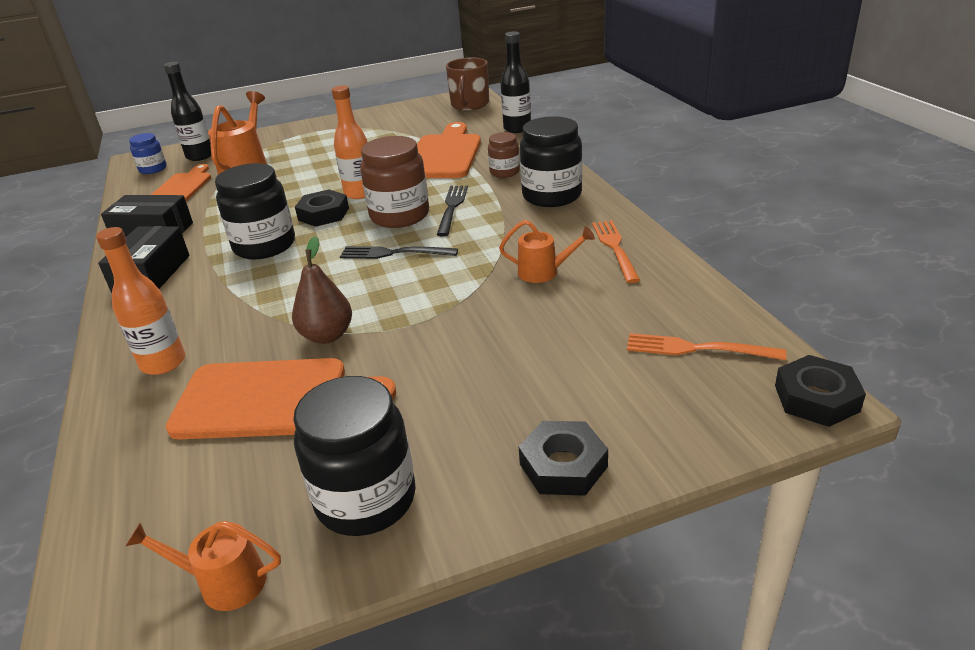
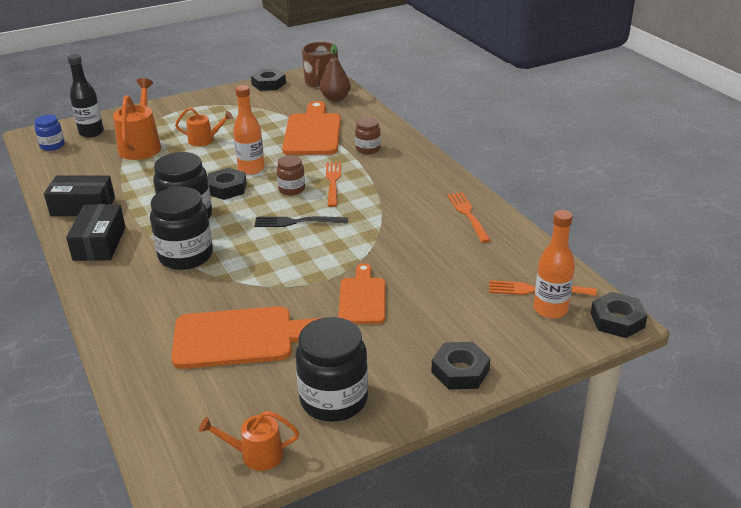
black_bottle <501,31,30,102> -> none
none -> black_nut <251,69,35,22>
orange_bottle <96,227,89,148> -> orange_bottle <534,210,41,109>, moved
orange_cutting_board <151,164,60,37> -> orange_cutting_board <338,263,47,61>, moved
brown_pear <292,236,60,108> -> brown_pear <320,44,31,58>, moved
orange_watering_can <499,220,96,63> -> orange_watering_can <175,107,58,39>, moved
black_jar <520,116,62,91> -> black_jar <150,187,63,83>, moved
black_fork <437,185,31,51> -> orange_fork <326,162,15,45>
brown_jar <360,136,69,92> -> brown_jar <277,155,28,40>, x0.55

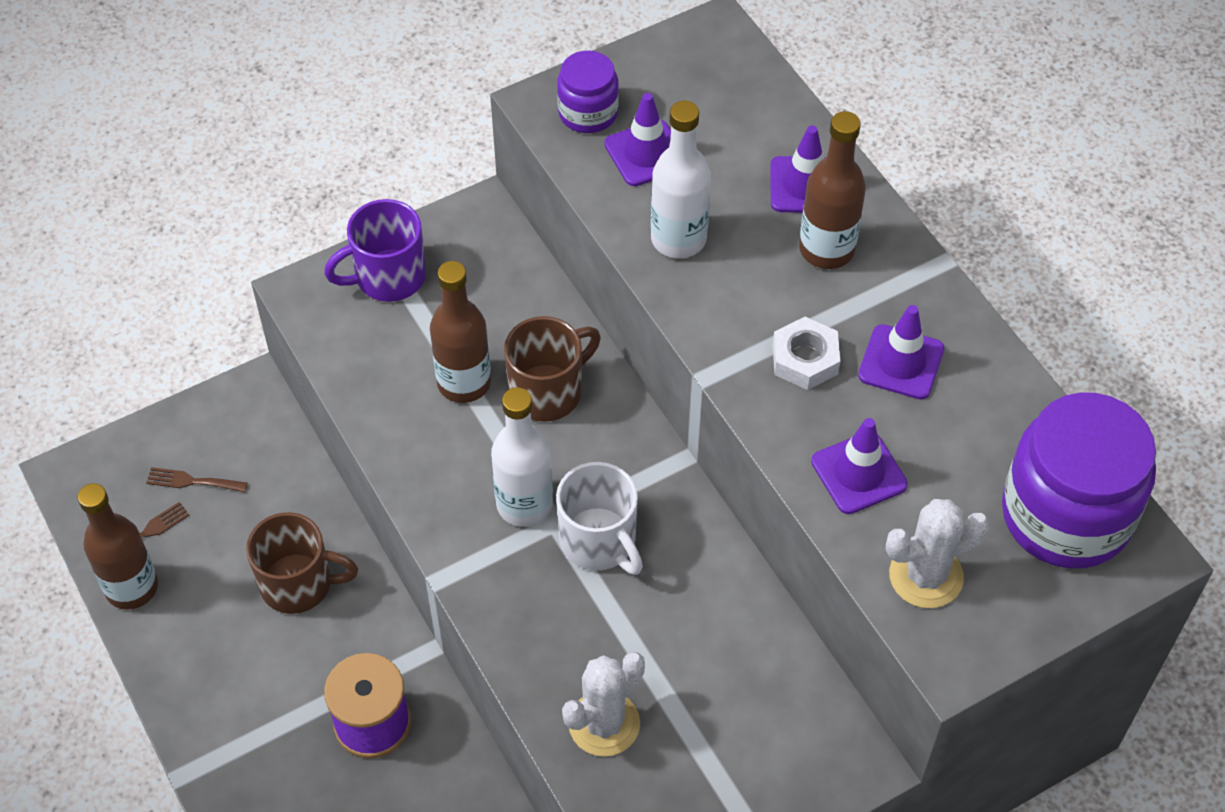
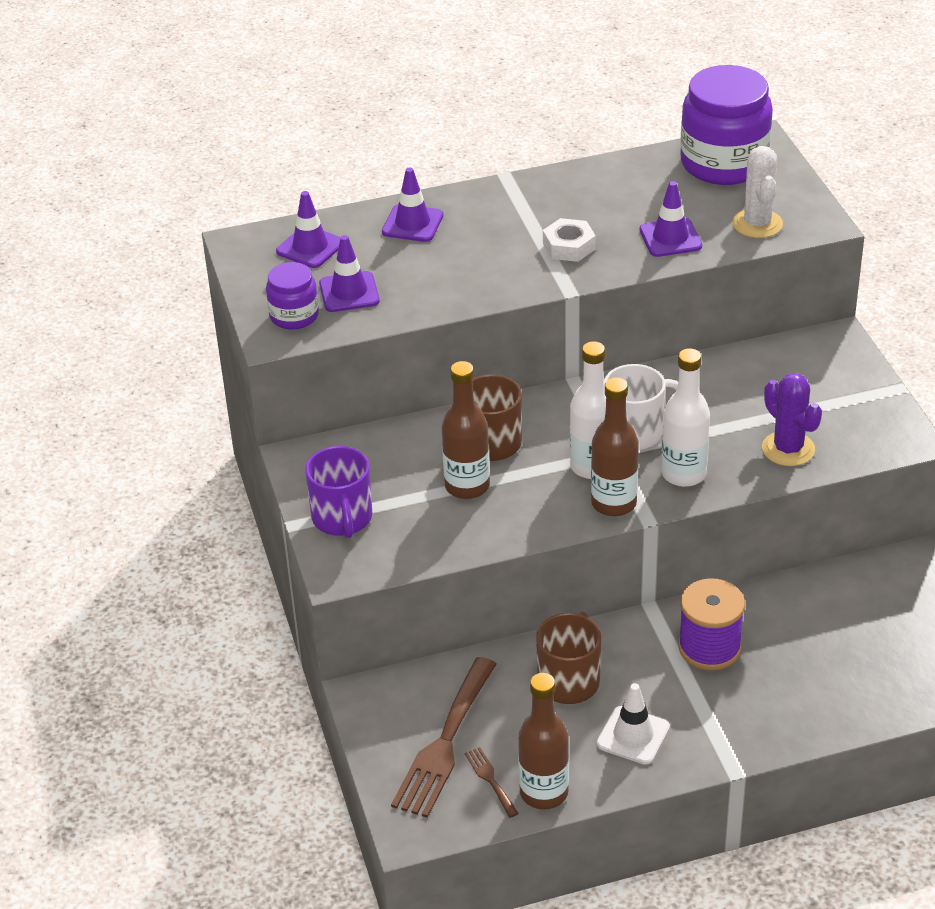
none -> white_traffic_cone <597,683,73,82>
white_bottle <651,101,60,157> -> white_bottle <661,348,49,139>, moved
brown_bottle <799,111,67,158> -> brown_bottle <591,377,48,139>, moved
purple_traffic_cone <858,305,86,94> -> purple_traffic_cone <276,191,65,77>, moved
white_cactus <562,652,83,105> -> purple_cactus <762,373,60,93>
brown_fork <146,467,102,25> -> brown_fork <391,657,106,161>, x2.23

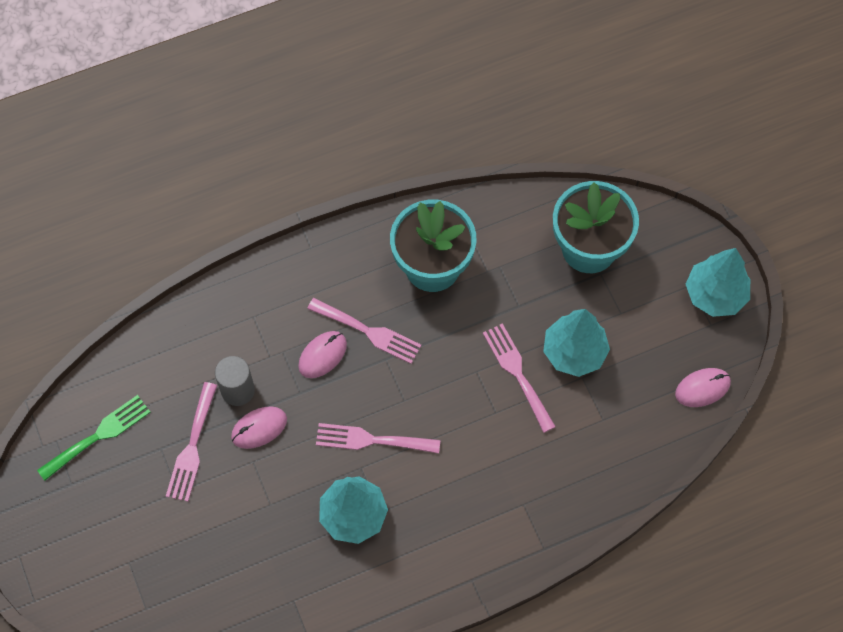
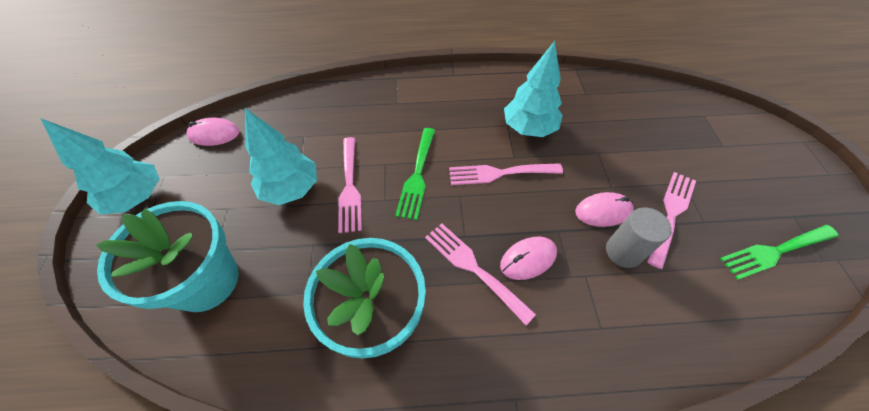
none -> green_fork <395,128,40,92>
pink_fork <316,423,124,30> -> pink_fork <449,163,114,22>, 150 degrees clockwise

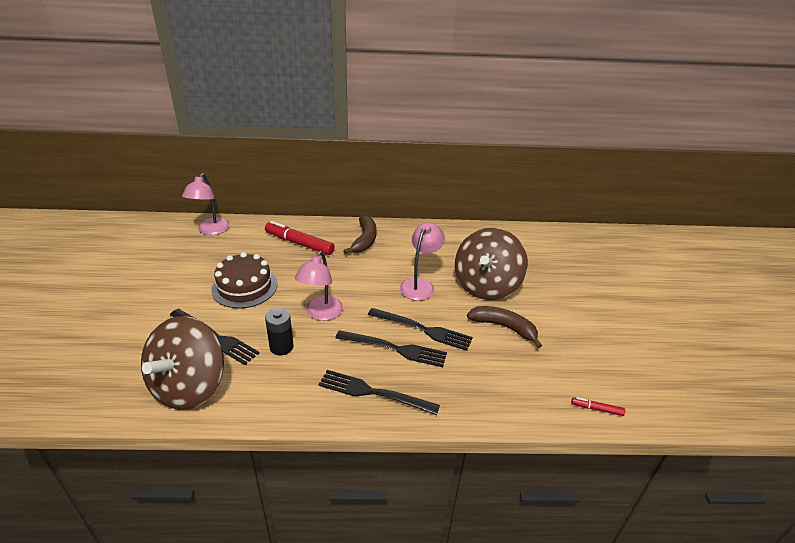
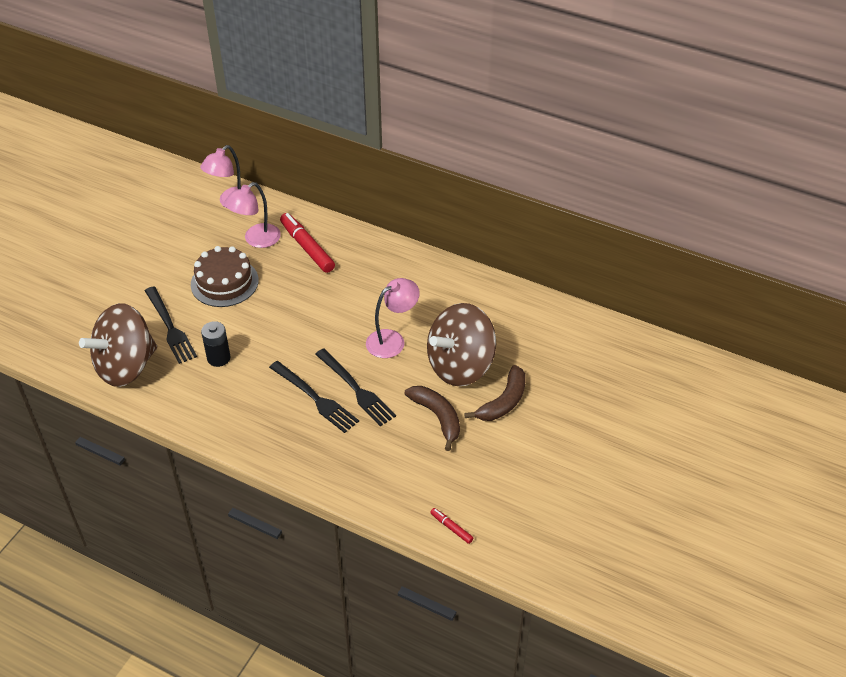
black_fork <319,370,121,45> -> none
pink_lamp <295,251,48,70> -> pink_lamp <224,182,57,66>, moved
brown_banana <343,215,33,39> -> brown_banana <464,365,62,56>, moved

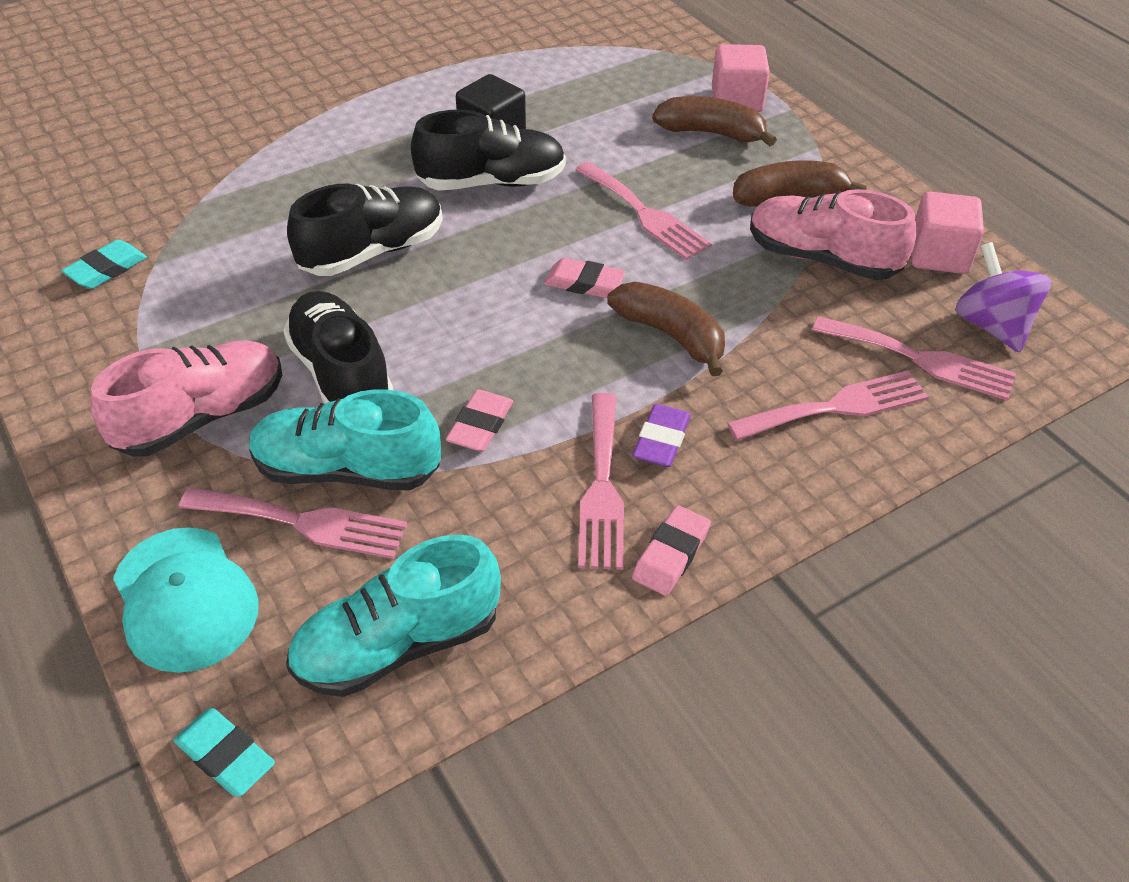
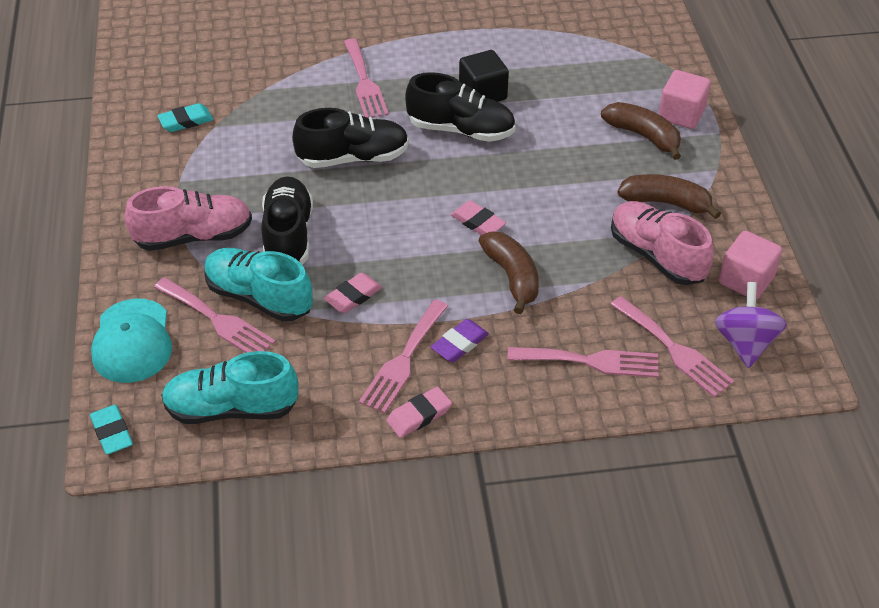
pink_fork <575,162,137,98> -> pink_fork <344,38,45,80>, moved

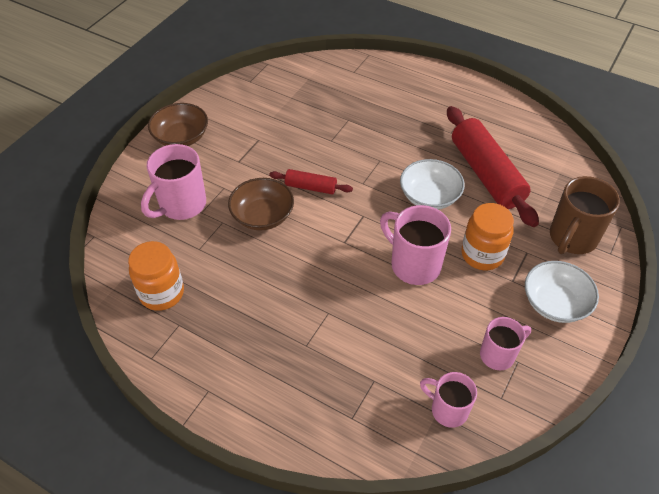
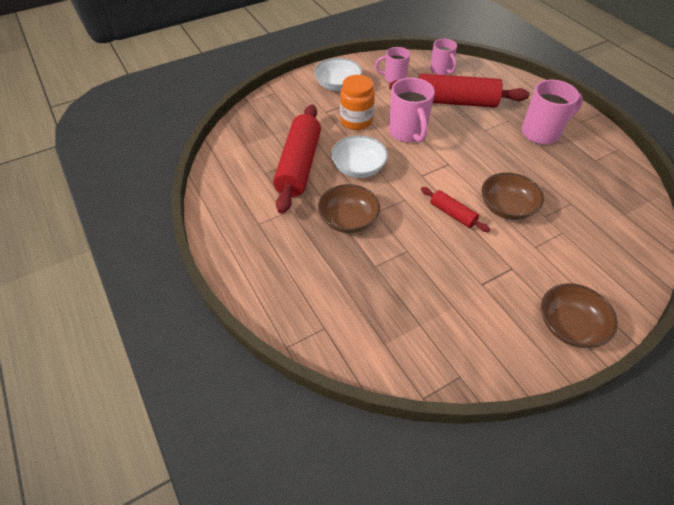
orange_jar <128,241,56,70> -> none
brown_mug <550,176,70,78> -> none
none -> brown_bowl <318,184,62,49>
none -> red_rolling_pin <389,73,141,35>
pink_mug <141,144,65,76> -> pink_mug <521,80,62,65>, moved

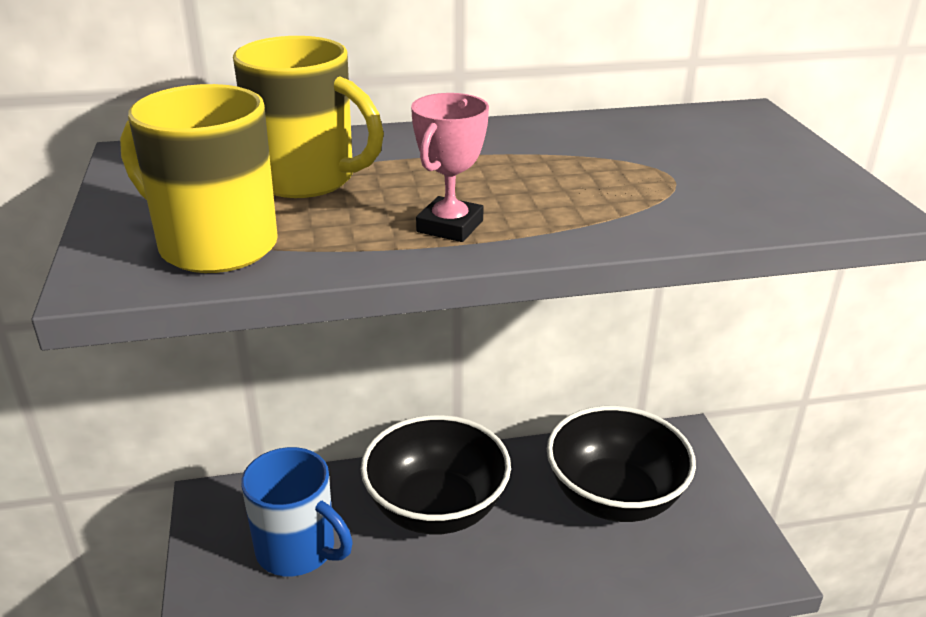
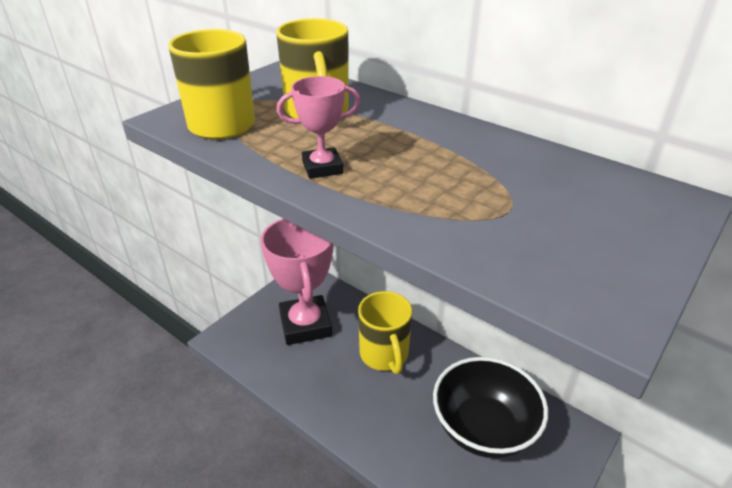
blue_mug <241,447,112,130> -> pink_trophy <261,219,73,126>
black_bowl <361,415,150,119> -> yellow_mug <358,291,54,83>

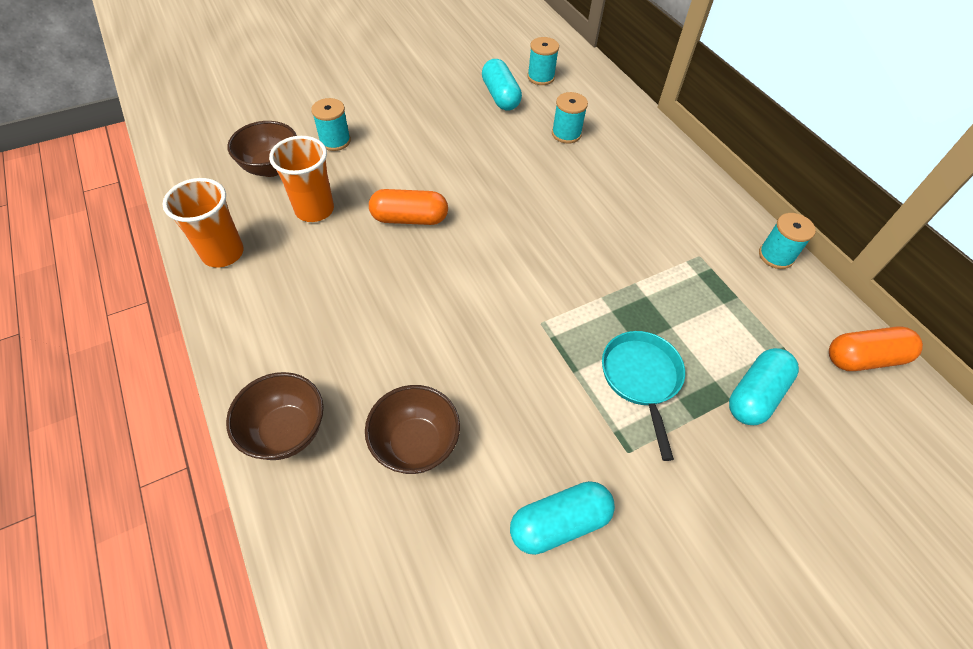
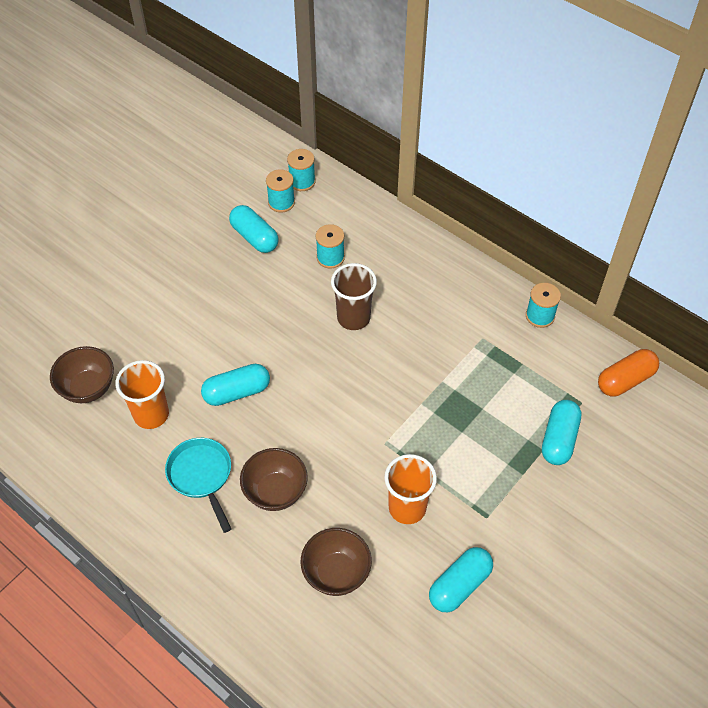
none -> brown_cup <331,263,46,67>
orange_cup <162,178,82,90> -> orange_cup <384,454,53,70>, moved
brown_bowl <226,372,97,88> -> brown_bowl <240,448,68,63>, moved
turquoise_spool <311,98,40,53> -> turquoise_spool <287,149,28,42>, moved
turquoise_pan <602,331,83,130> -> turquoise_pan <165,438,66,95>, moved
orange_capsule <369,189,79,36> -> turquoise_capsule <201,364,69,42>

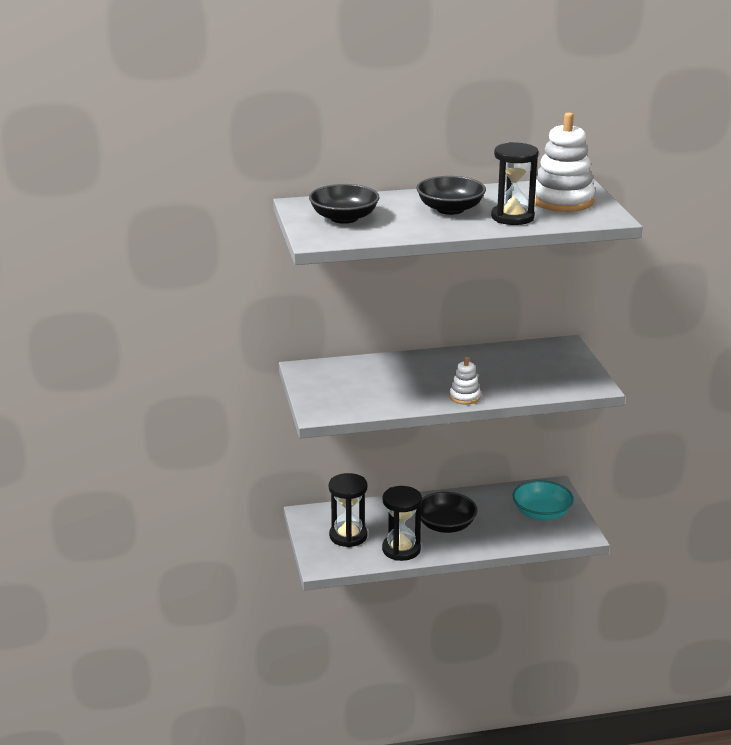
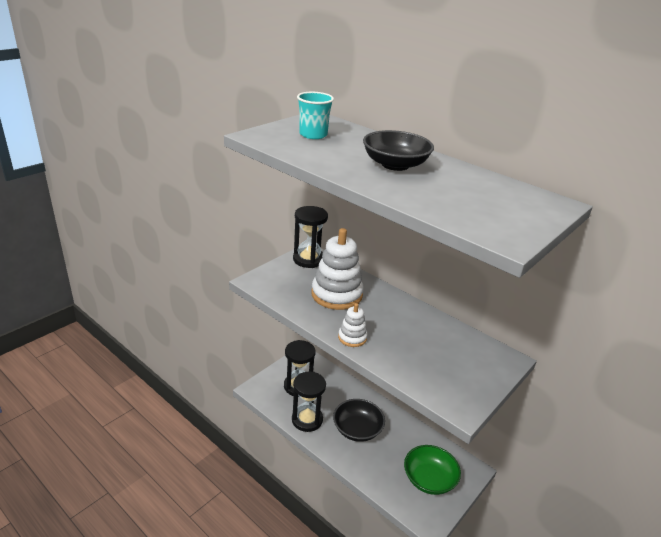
black_hourglass <491,142,48,83> -> black_hourglass <293,206,35,62>, moved
white_stacking_toy <535,112,60,100> -> white_stacking_toy <311,228,53,82>, moved
black_bowl <309,184,71,40> -> turquoise_cup <297,92,37,47>
turquoise_bowl <513,480,61,40> -> green_bowl <404,445,57,50>

